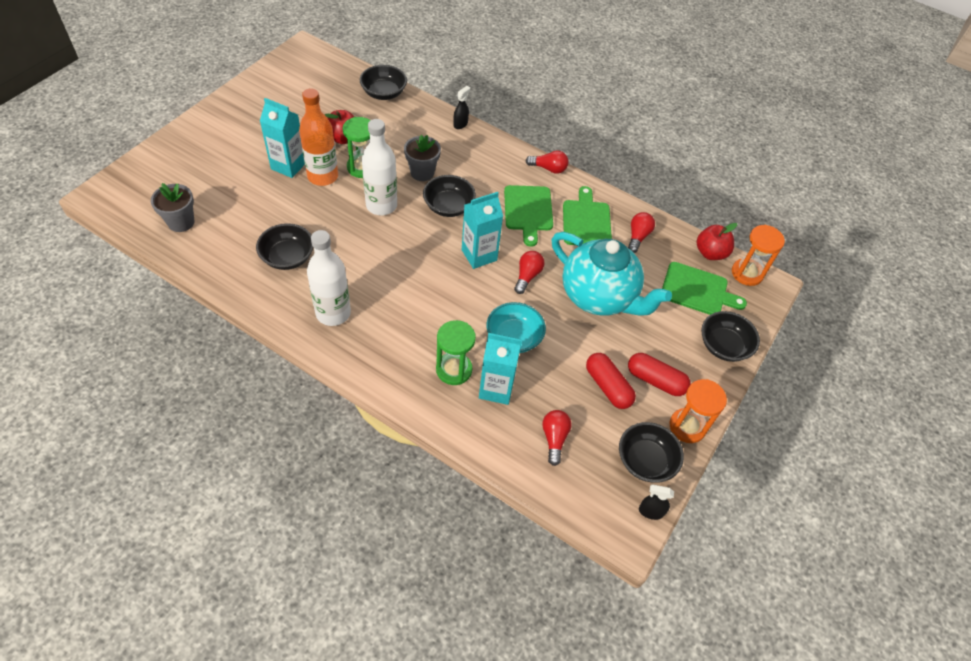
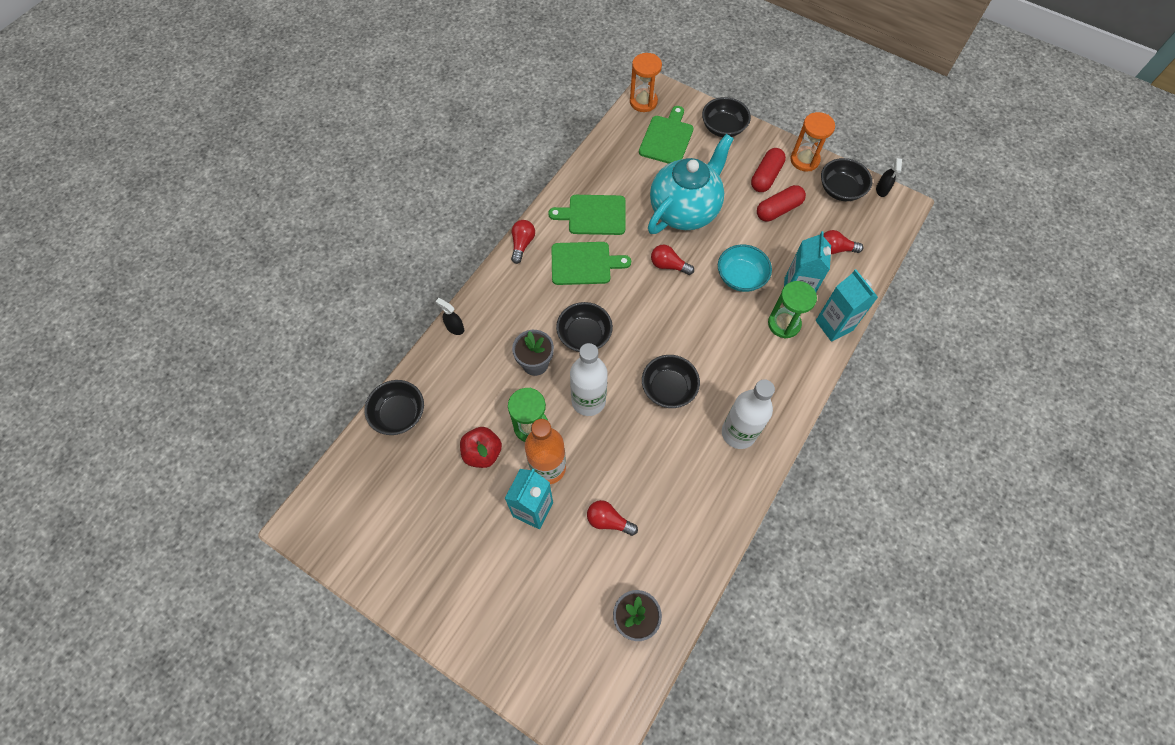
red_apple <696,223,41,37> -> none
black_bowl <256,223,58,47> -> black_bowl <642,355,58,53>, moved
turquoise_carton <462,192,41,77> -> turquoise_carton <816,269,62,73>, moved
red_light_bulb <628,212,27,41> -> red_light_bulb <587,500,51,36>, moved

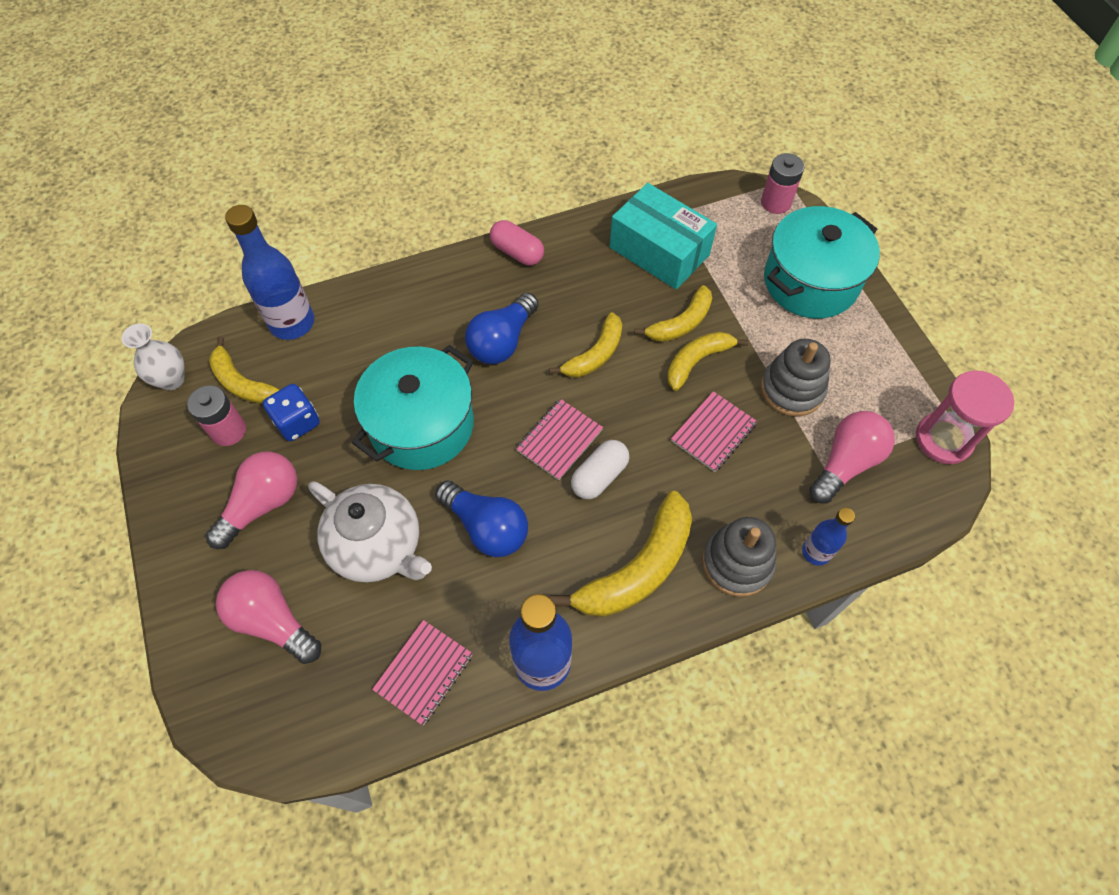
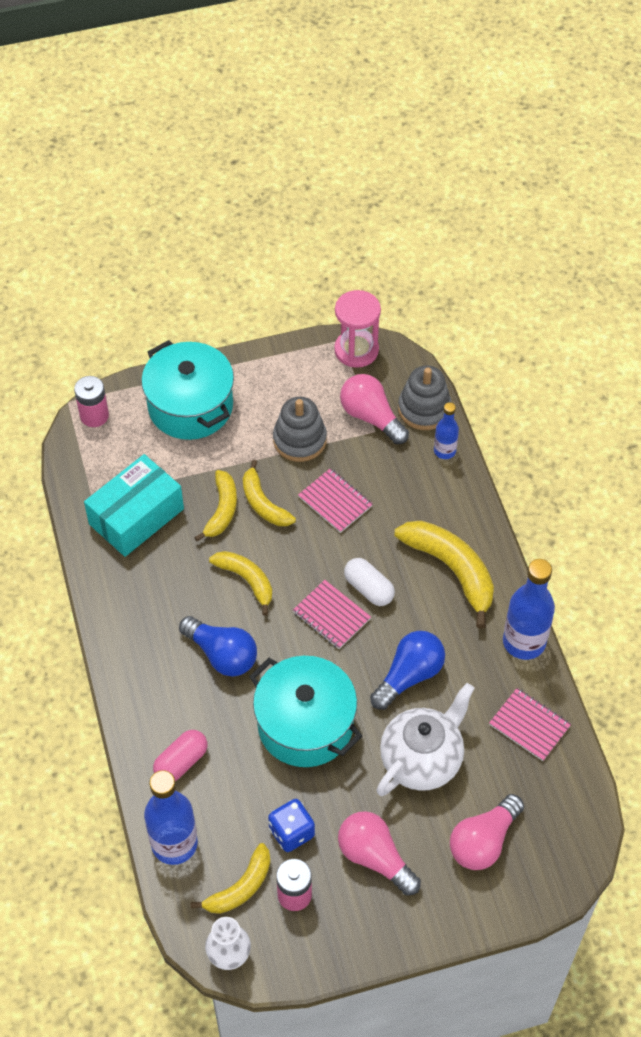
pink_capsule <490,220,54,45> -> pink_capsule <153,730,54,51>, moved
grey_stacking_toy <702,517,74,80> -> grey_stacking_toy <398,365,54,65>, moved
yellow_banana <634,285,78,57> -> yellow_banana <194,470,43,71>, 45 degrees clockwise

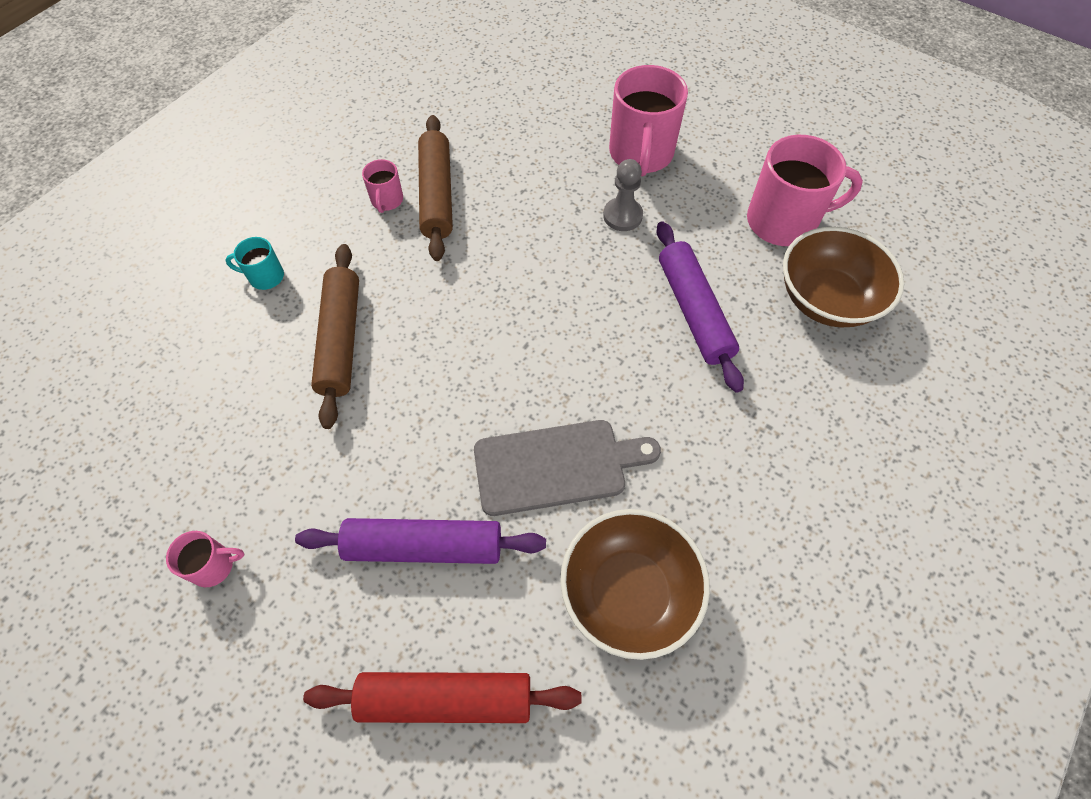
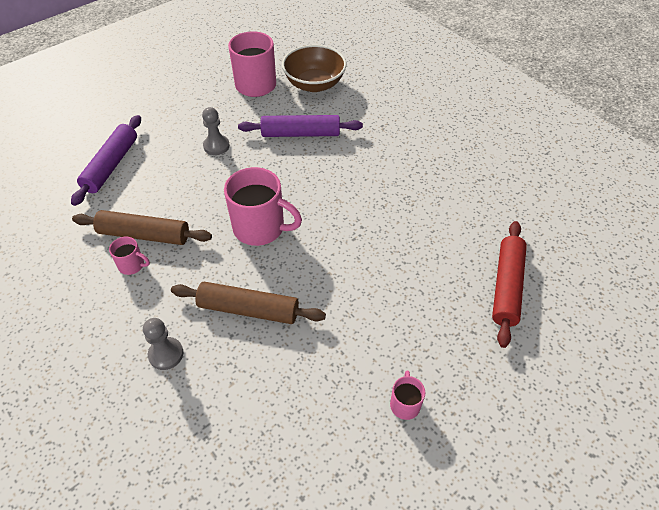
grey_cutting_board <474,420,187,96> -> none
brown_bowl <560,509,150,151> -> none
purple_rolling_pin <295,518,251,46> -> purple_rolling_pin <71,115,70,91>, moved
pink_mug <609,65,79,111> -> pink_mug <224,167,78,79>, moved
turquoise_mug <226,237,58,53> -> grey_pawn <143,318,41,52>

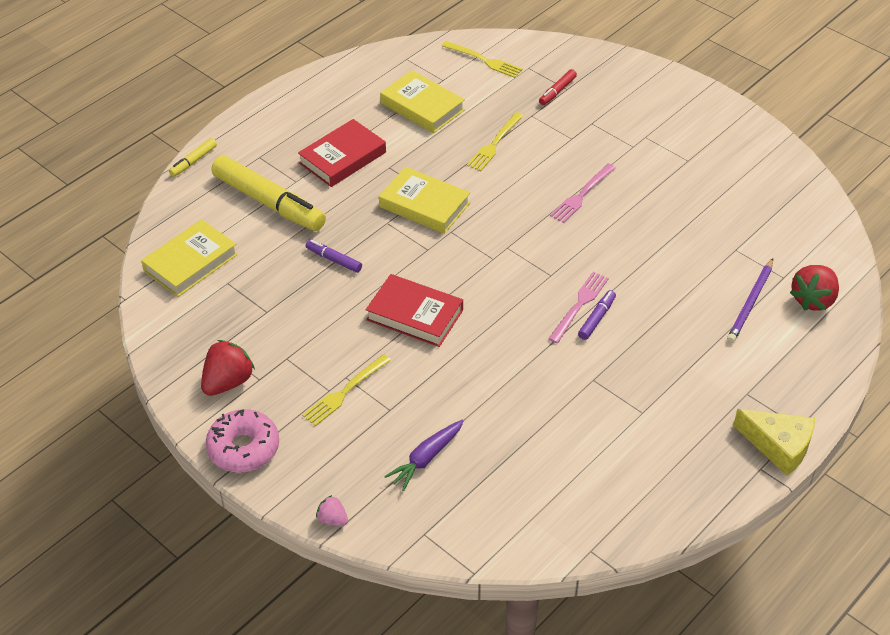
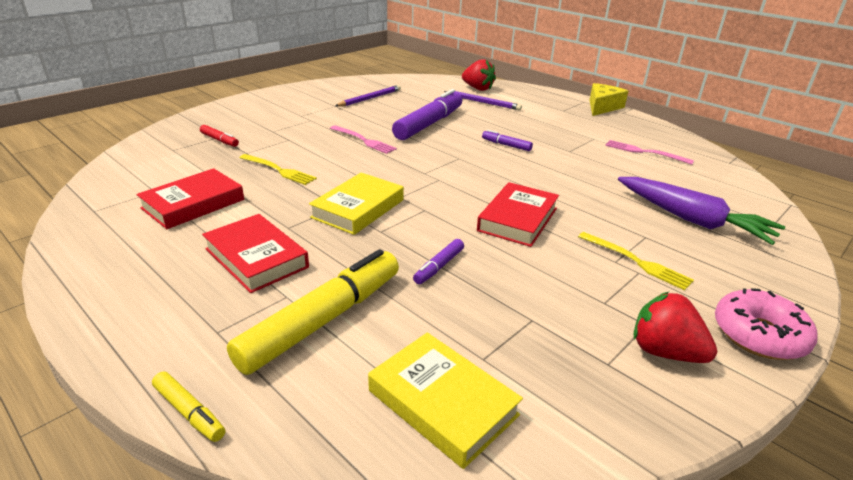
pink_strawberry <316,495,32,31> -> none
yellow_fork <442,41,81,37> -> none
none -> purple_pencil <336,85,65,22>
none -> purple_marker <392,89,70,51>
pink_fork <548,272,61,71> -> pink_fork <605,140,89,25>, moved
yellow_book <380,70,85,63> -> red_book <136,168,108,61>
purple_carrot <384,419,80,72> -> purple_carrot <618,177,167,68>, x1.68

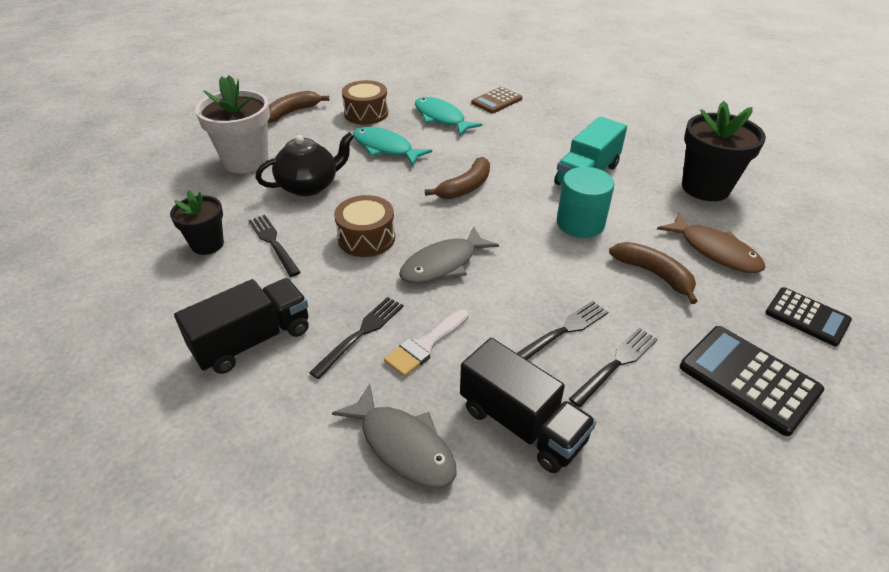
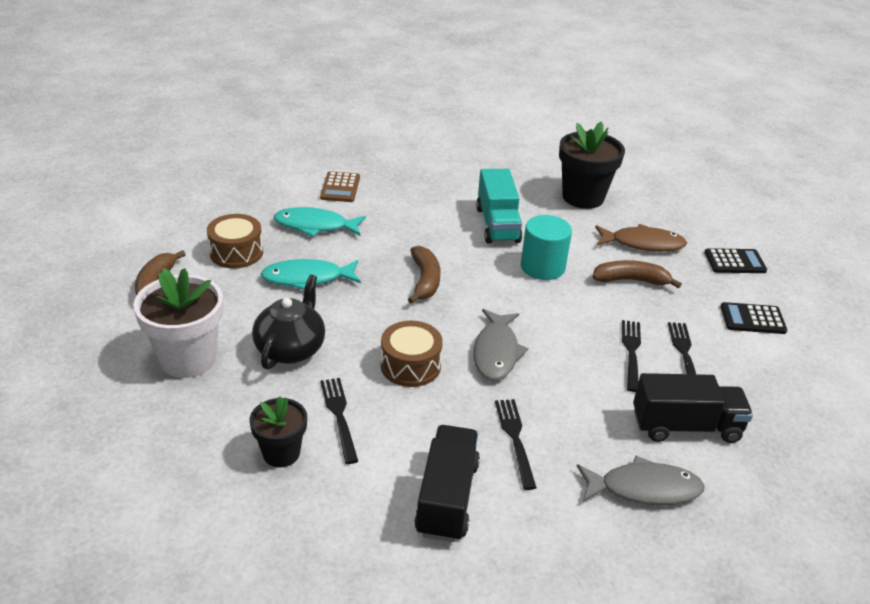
white_brush <384,310,85,67> -> none
black_fork <248,215,53,62> -> black_fork <320,378,38,86>, 60 degrees clockwise
black_calculator <680,326,144,110> -> black_calculator <721,302,66,32>, x0.66

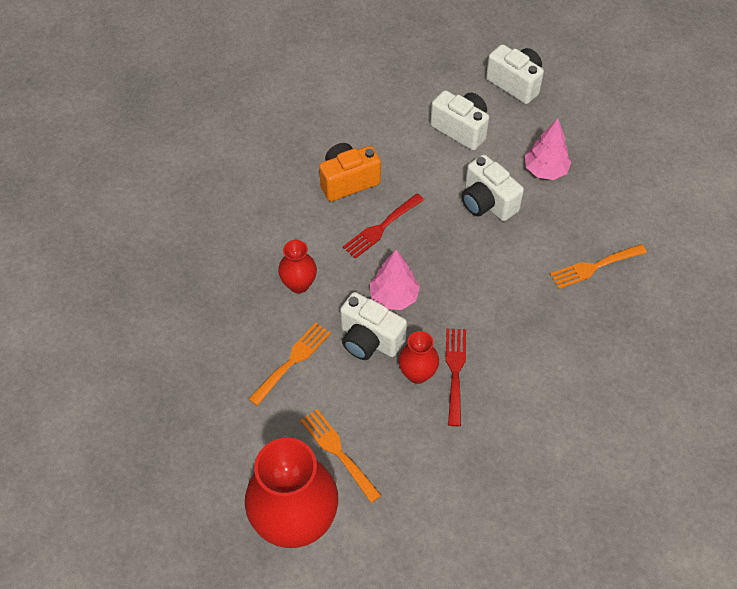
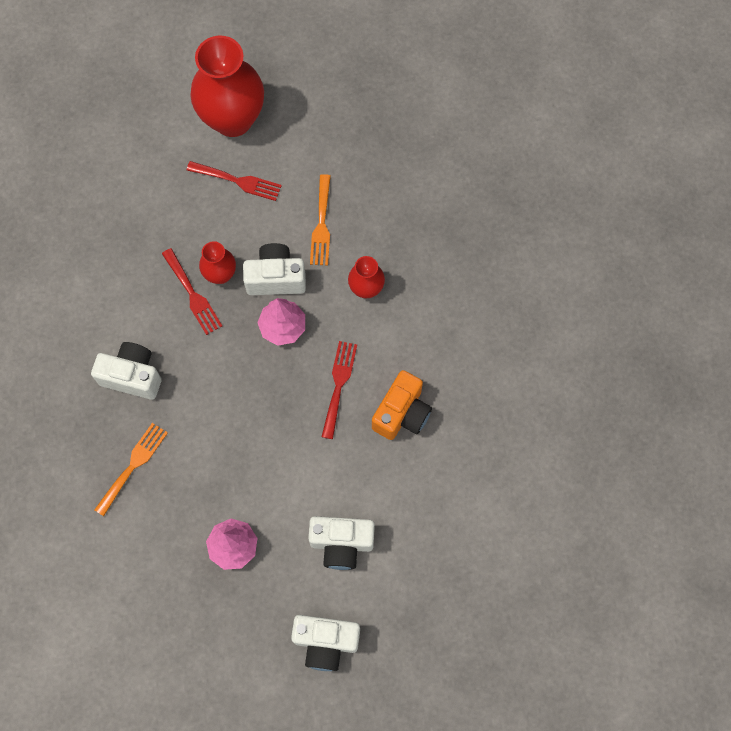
white_camera <462,154,62,67> -> white_camera <91,342,71,58>, moved
orange_fork <300,409,81,94> -> red_fork <187,161,95,40>

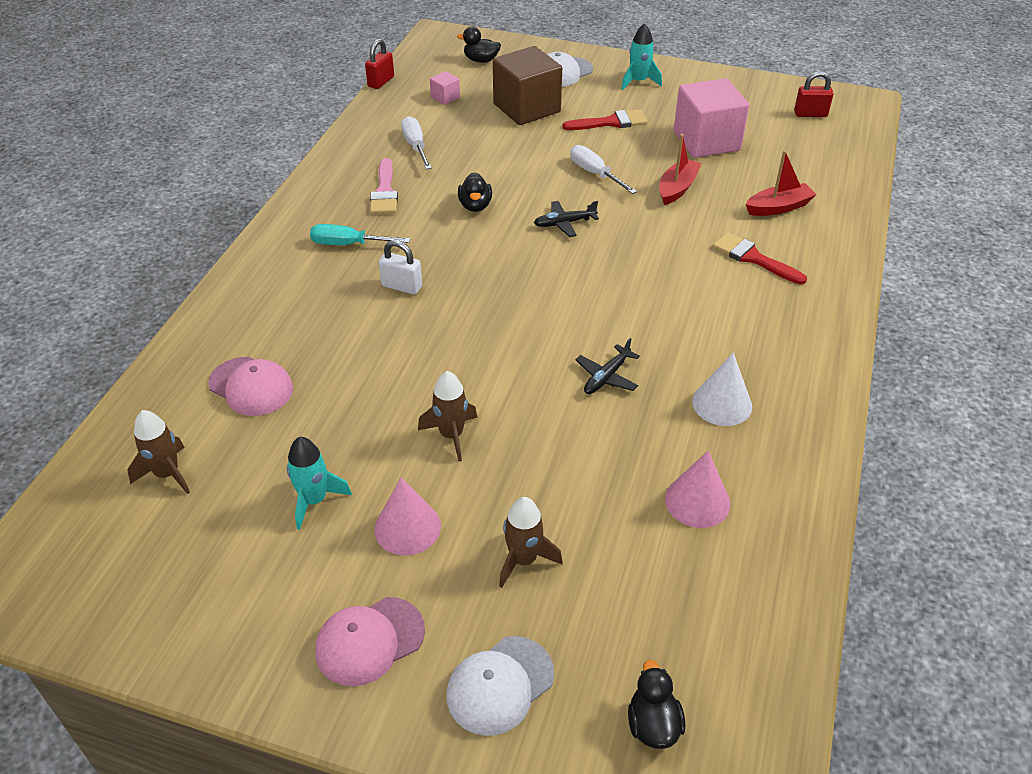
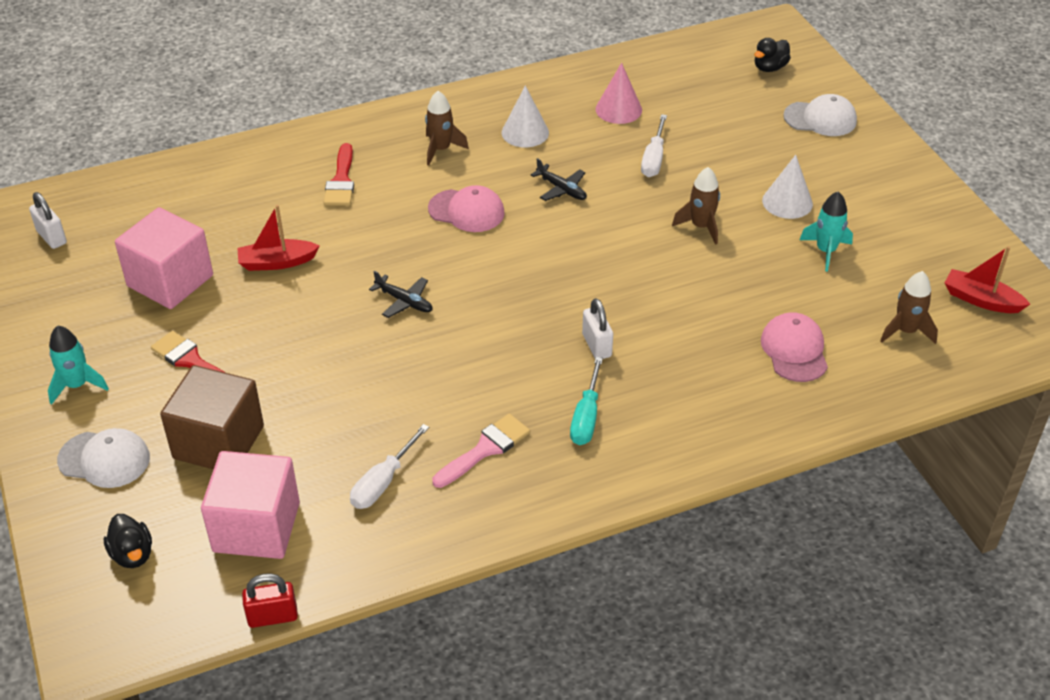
black_duck <458,172,34,40> -> none
pink_cap <315,597,110,89> -> pink_cap <428,185,77,47>, moved
brown_rocket <499,497,64,91> -> brown_rocket <425,91,44,75>, moved
white_screwdriver <570,145,67,49> -> white_screwdriver <641,114,26,63>, moved
red_boat <745,150,72,66> -> red_boat <945,246,85,67>, moved
pink_cone <374,477,67,79> -> white_cone <762,155,51,64>
red_padlock <794,71,39,46> -> white_padlock <29,192,38,57>
turquoise_screwdriver <310,224,100,21> -> turquoise_screwdriver <570,356,33,89>, 45 degrees clockwise
black_plane <576,338,64,56> -> black_plane <531,158,56,43>, 45 degrees clockwise
pink_cube <430,71,30,34> -> pink_cube <201,451,99,108>, x2.32

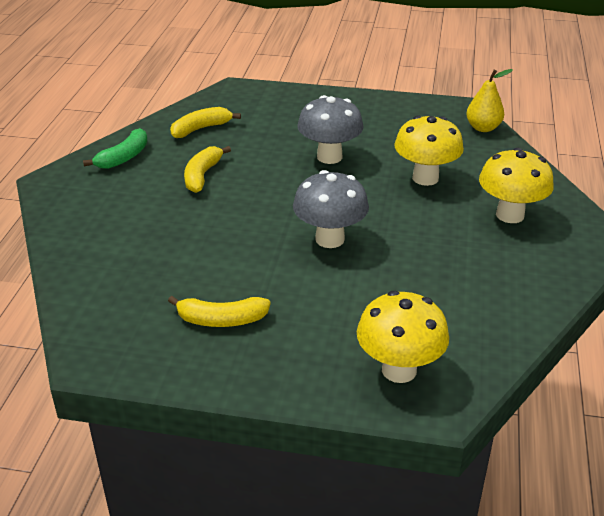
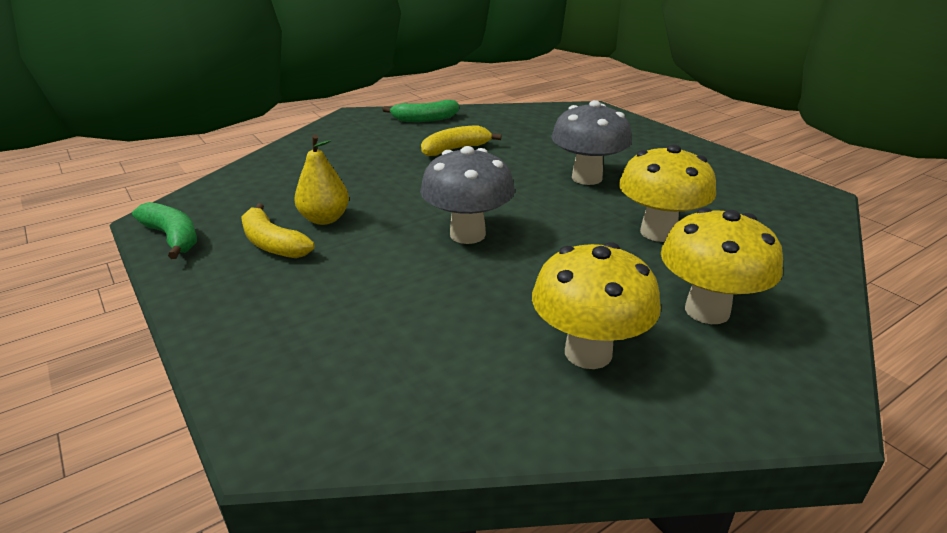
yellow_banana <170,107,71,31> -> none
none -> green_banana <132,202,65,57>
yellow_mushroom <357,291,92,92> -> yellow_mushroom <532,242,129,127>, moved
yellow_pear <466,69,47,63> -> yellow_pear <294,134,55,91>, moved

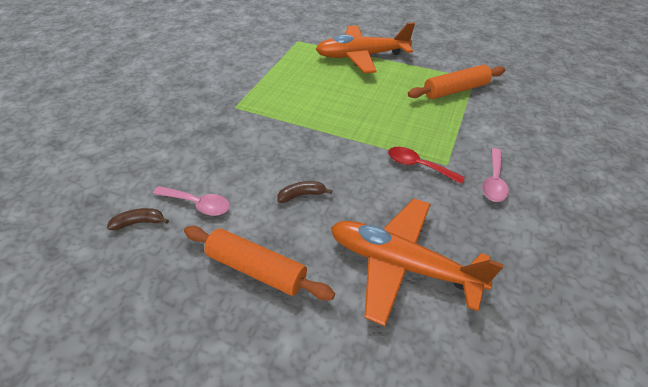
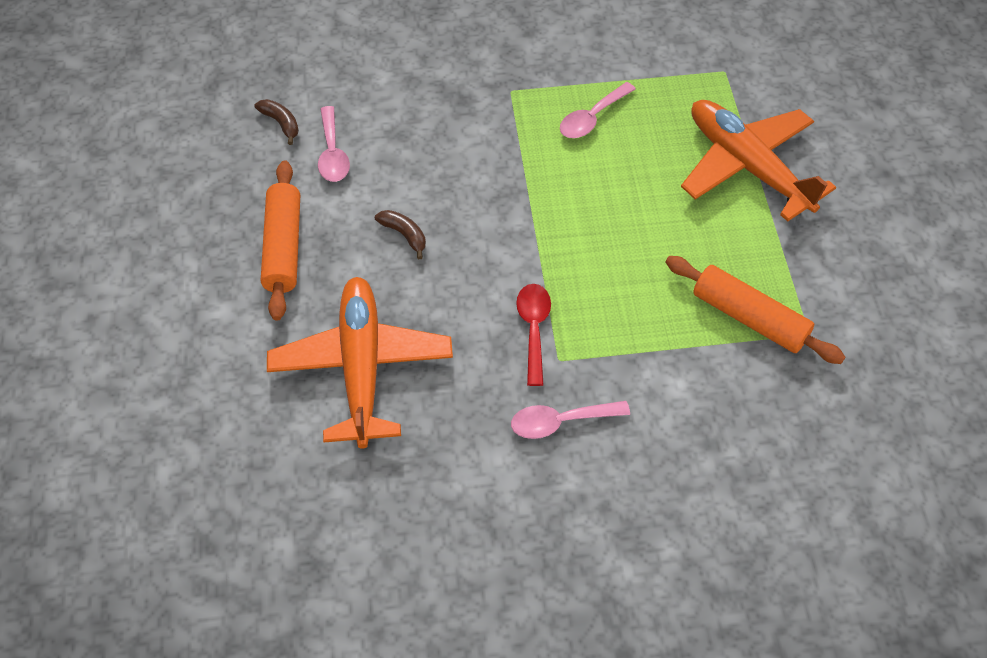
none -> pink_spoon <560,82,76,56>

